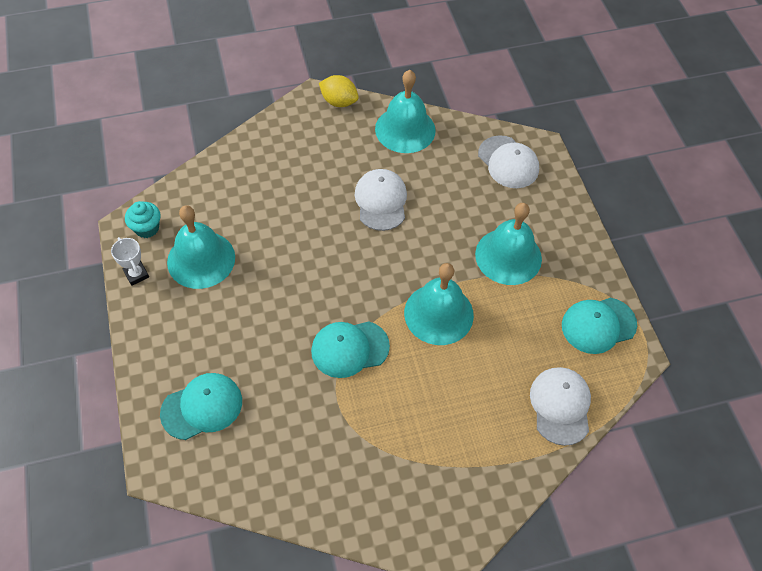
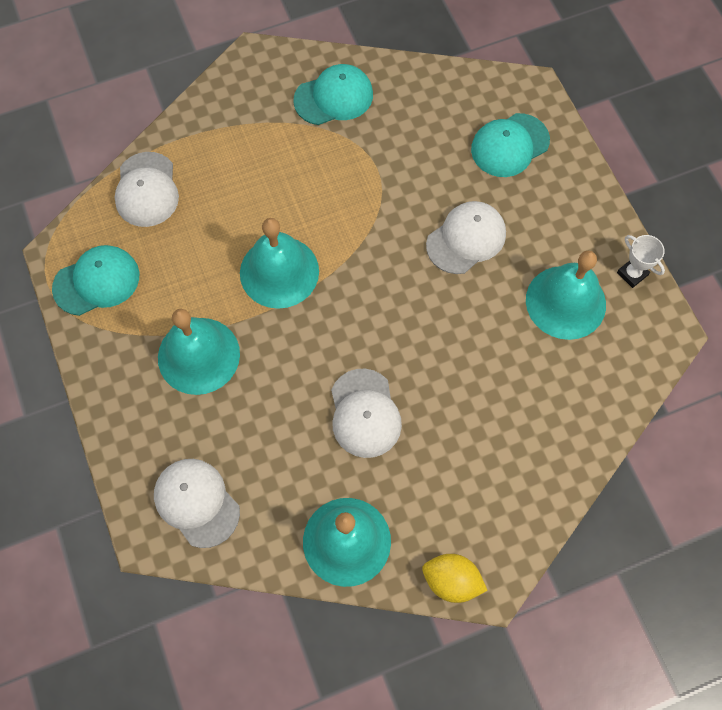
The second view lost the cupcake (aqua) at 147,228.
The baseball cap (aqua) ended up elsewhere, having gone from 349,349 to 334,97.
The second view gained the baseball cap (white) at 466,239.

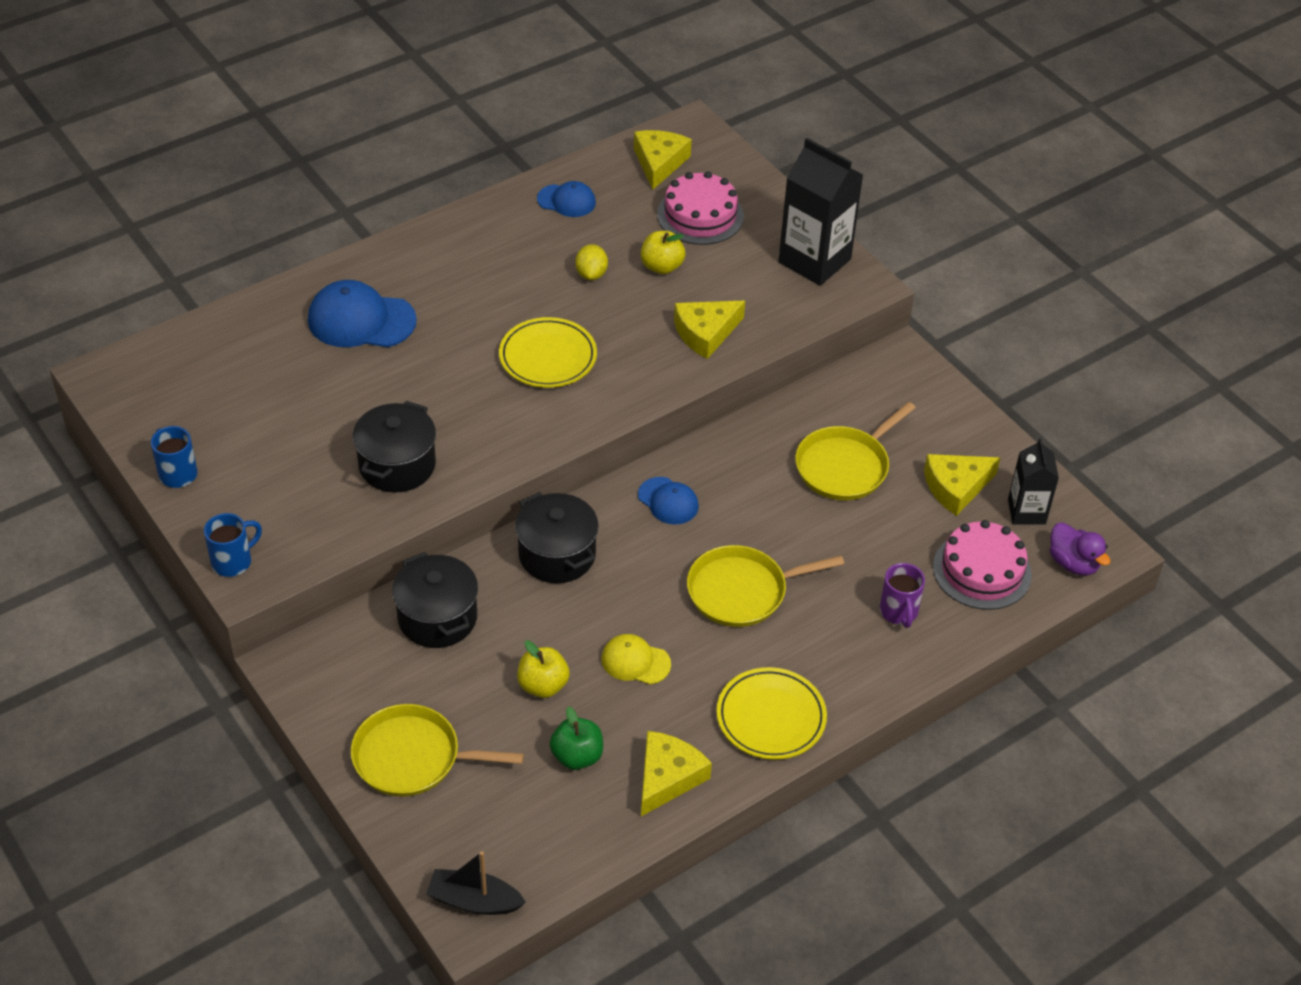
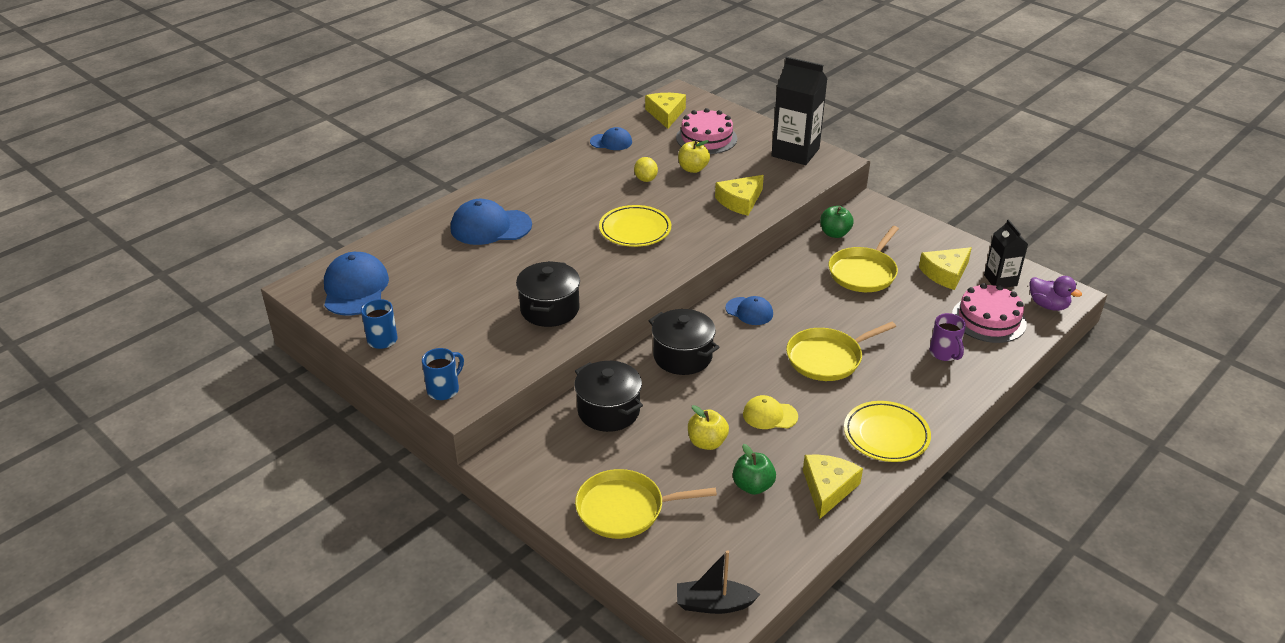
The second view gained the baseball cap (blue) at 355,288.
The second view gained the toy apple (leaf-green) at 834,233.

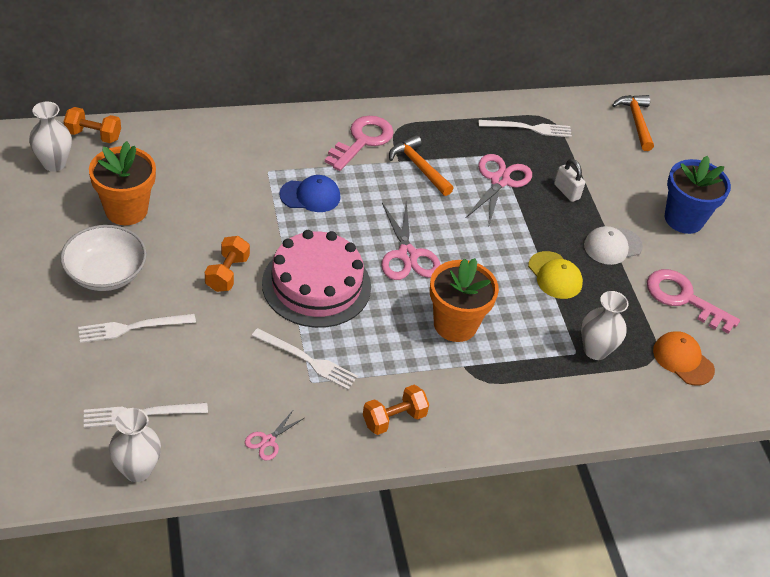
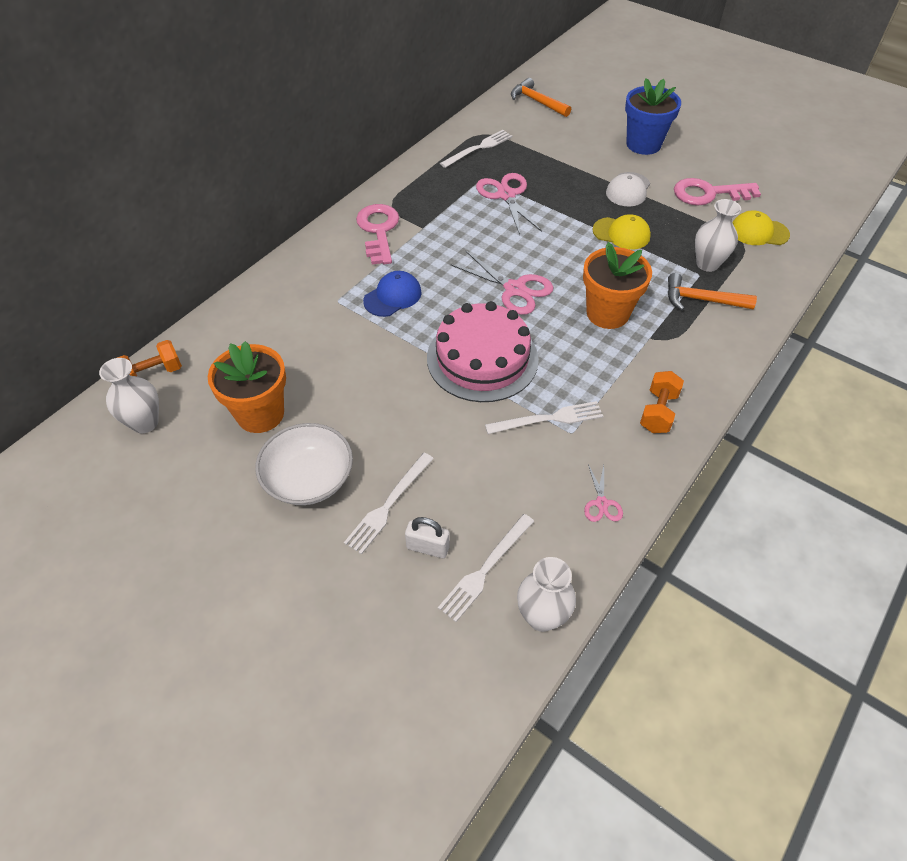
The second view lost the hand weight (orange-coloured) at 227,273.
The carpenter's hammer (orange-coloured) ended up elsewhere, having gone from 419,167 to 701,300.
The padlock (white) ended up elsewhere, having gone from 566,191 to 428,547.
What was the baseball cap (orange-coloured) at 683,360 turned into the baseball cap (golden) at 758,232.

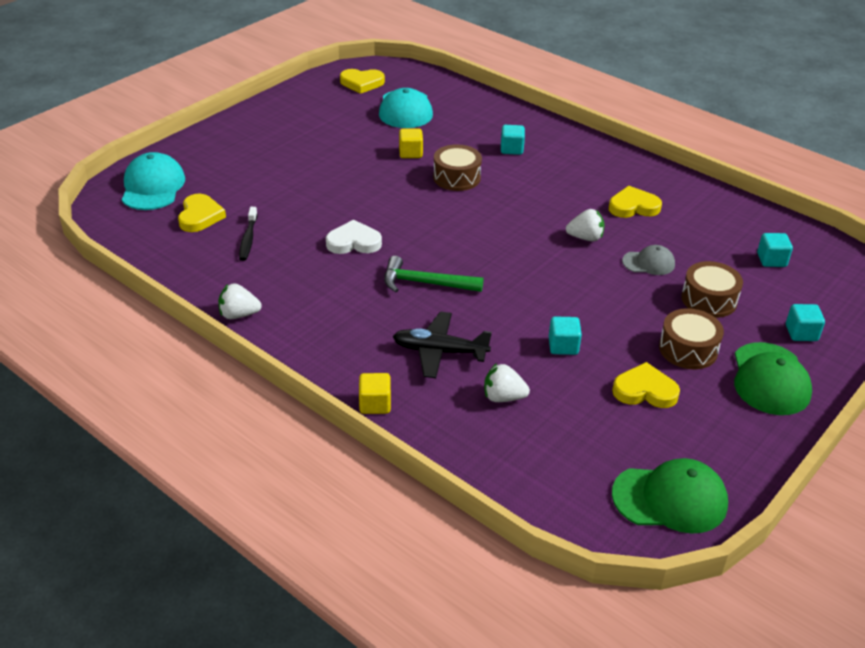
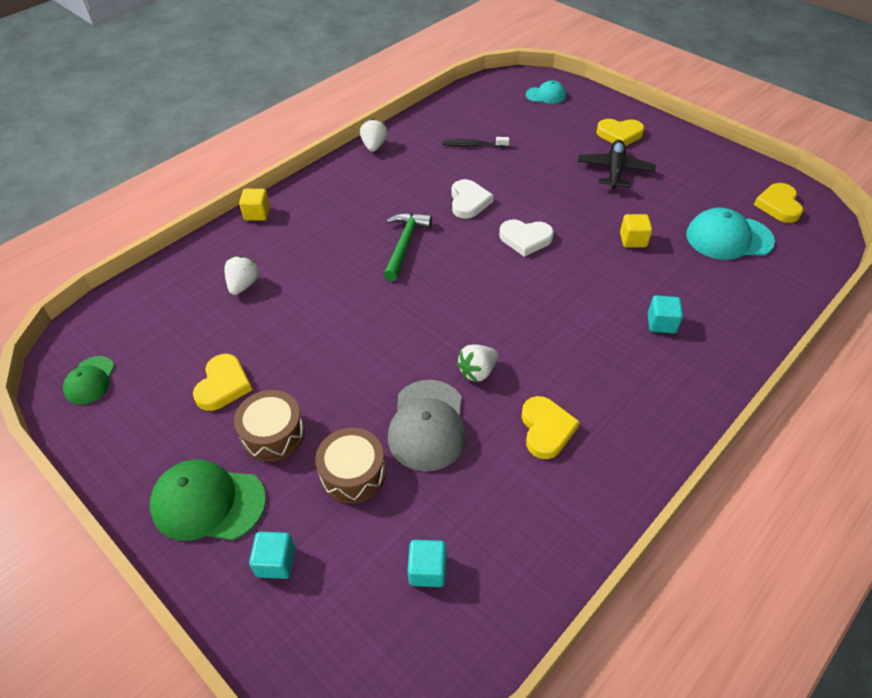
The size of the baseball cap (aqua) at 153,187 changed by a factor of 0.59.
The heart (golden) ended up elsewhere, having gone from 200,216 to 619,134.
The toy plane (black) ended up elsewhere, having gone from 439,351 to 614,170.
The second view lost the snare drum (russet) at 456,177.
The second view lost the block (aqua) at 563,346.
The berry (white) at 585,238 ended up facing another way, 45 degrees clockwise from before.
The size of the baseball cap (leaf-green) at 670,499 changed by a factor of 0.59.
The size of the baseball cap (gray) at 648,263 changed by a factor of 1.70.
The second view gained the heart (white) at 525,239.

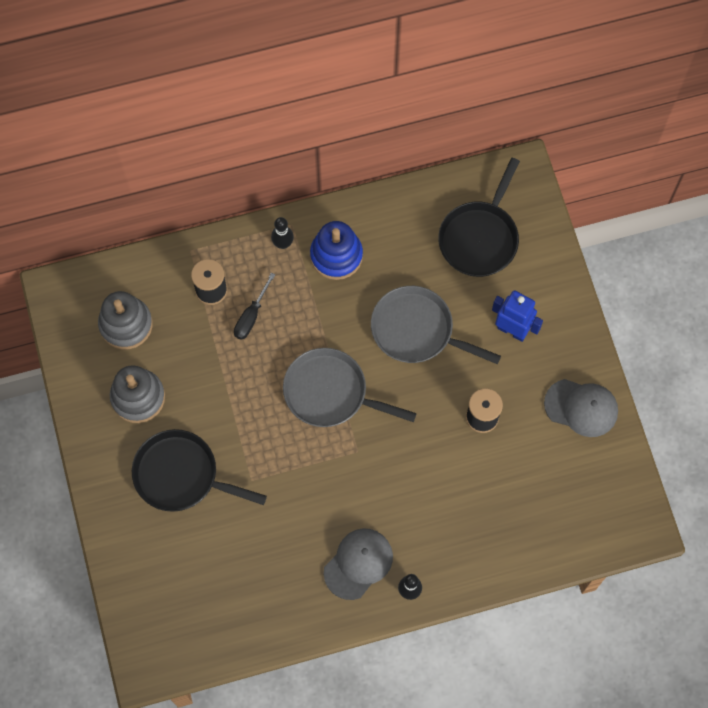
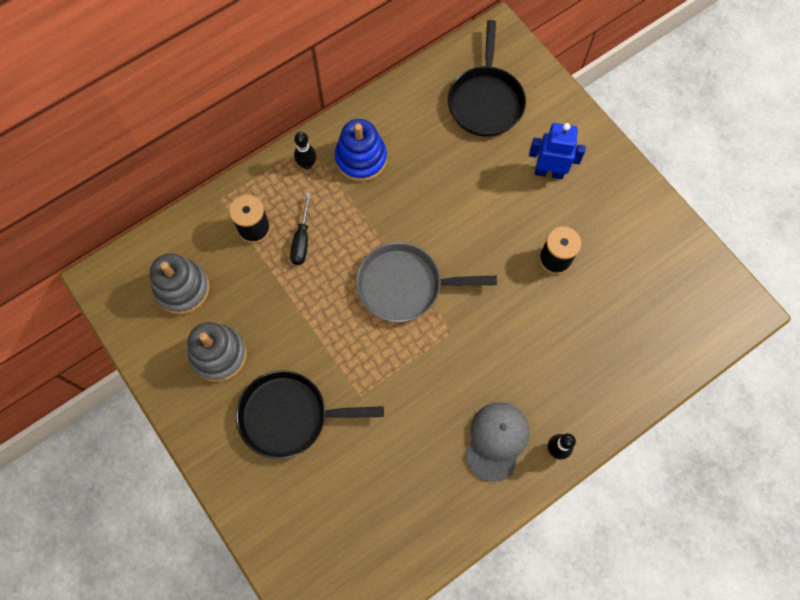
The second view lost the frying pan (gray) at 417,330.
The second view lost the baseball cap (gray) at 581,408.

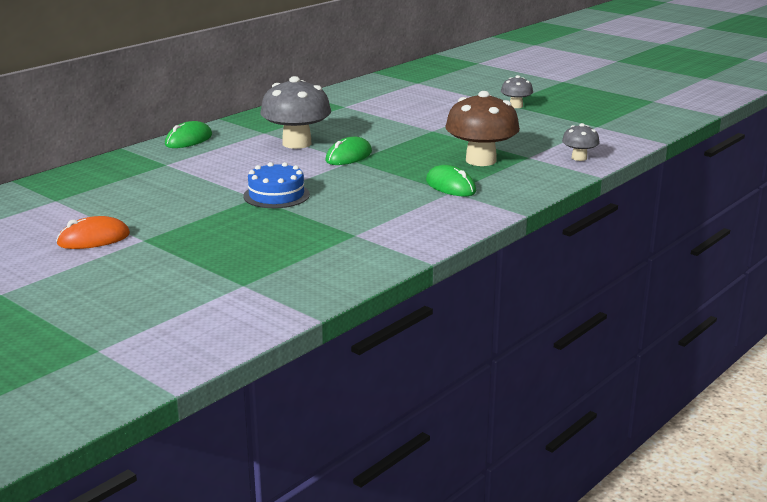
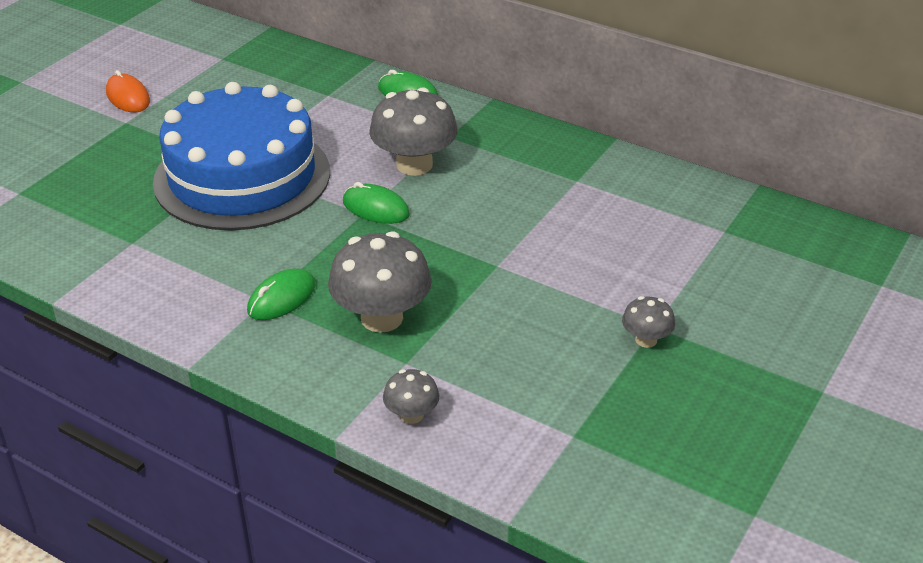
The size of the layer cake (blue) at 276,195 changed by a factor of 2.40.
What was the mushroom (russet) at 481,160 turned into the mushroom (gray) at 381,318.

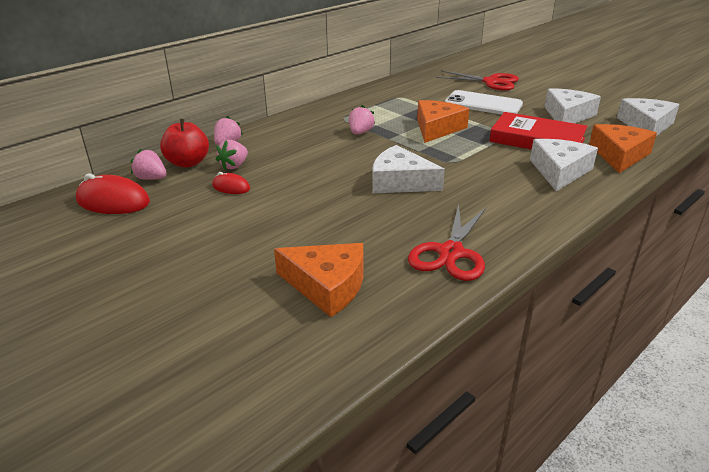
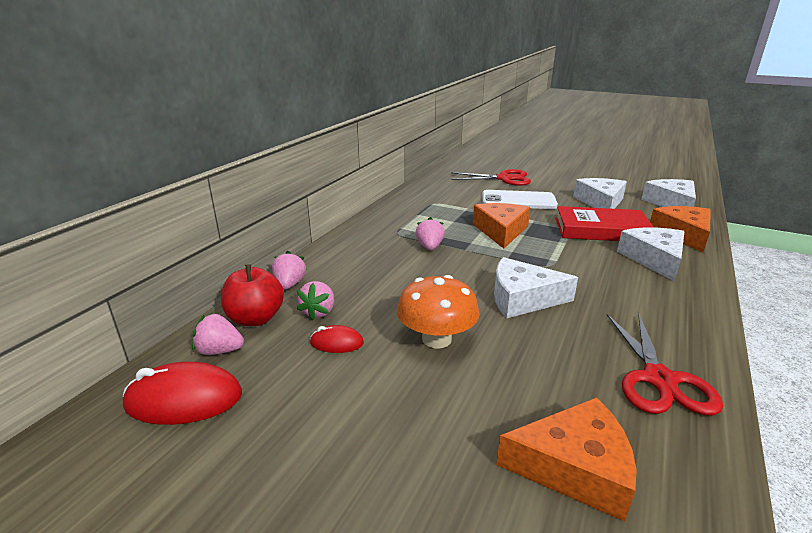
The second view gained the mushroom (orange-coloured) at 436,339.

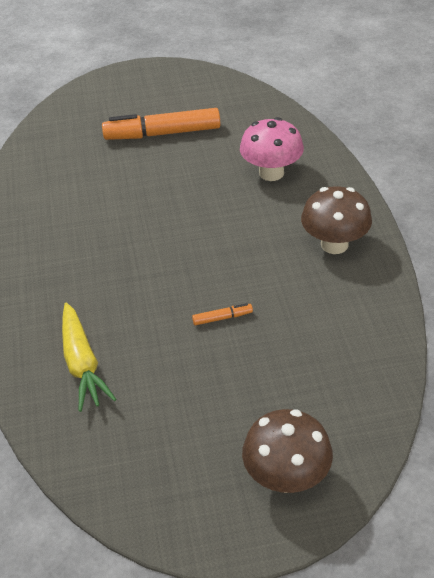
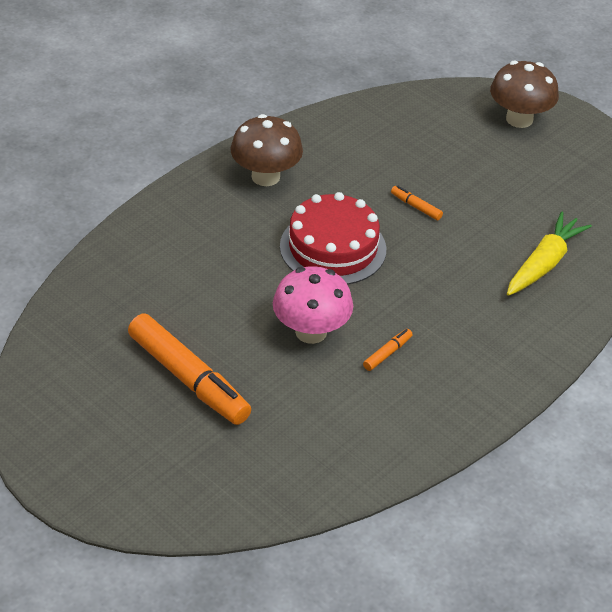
The mushroom (rose-pink) ended up elsewhere, having gone from 271,173 to 311,332.
The second view gained the layer cake (crimson) at 333,248.
The second view gained the marker (orange-coloured) at 387,353.

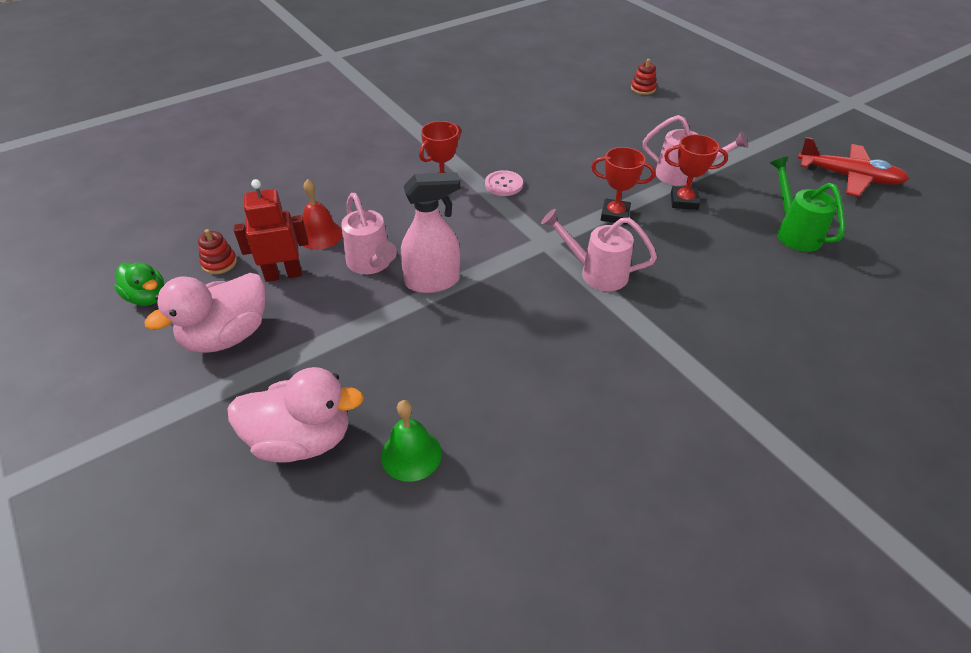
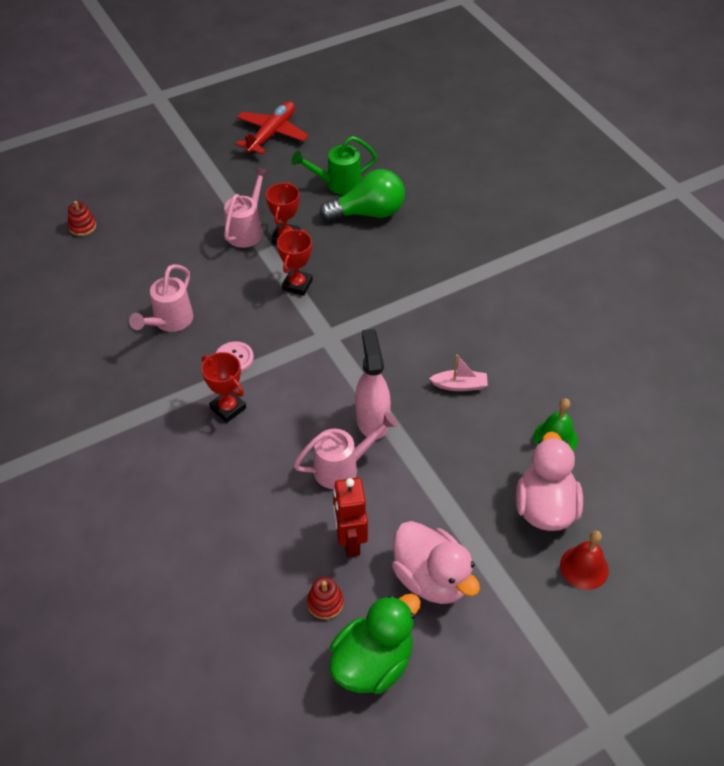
The size of the toy duck (leaf-green) at 147,297 changed by a factor of 1.65.
The hand bell (crimson) ended up elsewhere, having gone from 320,235 to 584,567.
The watering can (rose-pink) ended up elsewhere, having gone from 596,273 to 169,322.
The second view gained the bulb (leaf-green) at 368,213.
The second view gained the sailboat (rose-pink) at 459,385.

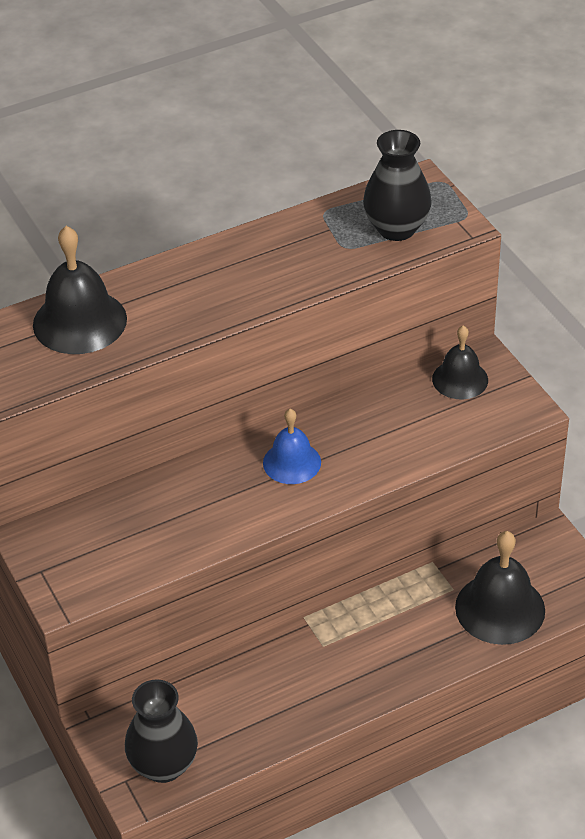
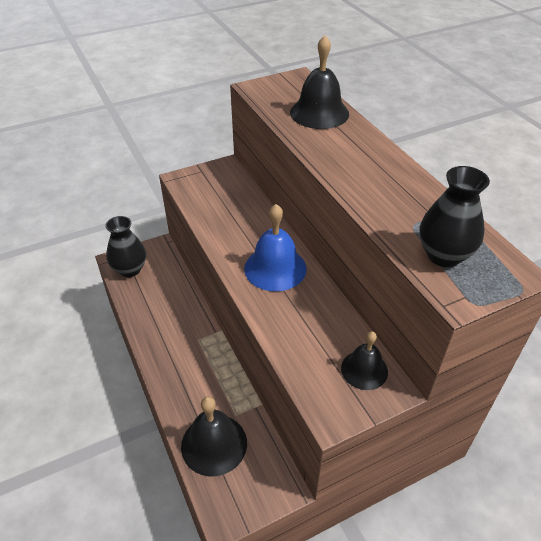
The size of the hand bell (blue) at 292,462 changed by a factor of 1.57.

